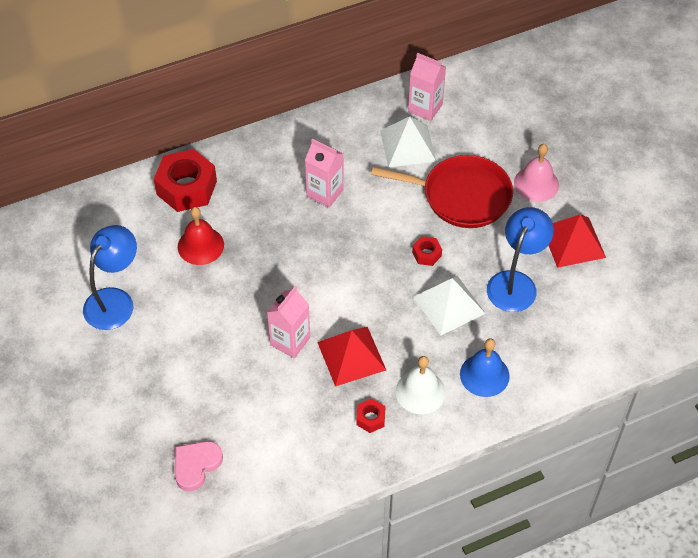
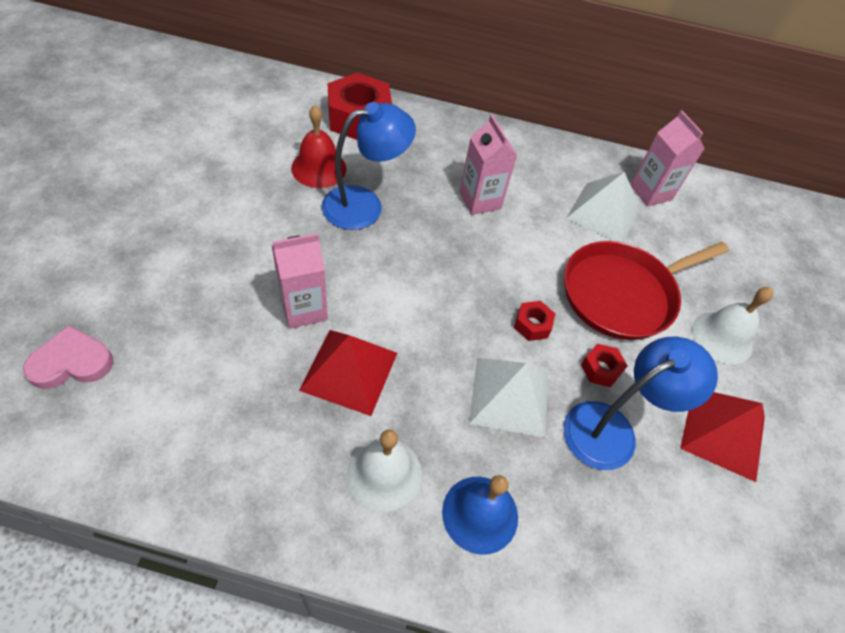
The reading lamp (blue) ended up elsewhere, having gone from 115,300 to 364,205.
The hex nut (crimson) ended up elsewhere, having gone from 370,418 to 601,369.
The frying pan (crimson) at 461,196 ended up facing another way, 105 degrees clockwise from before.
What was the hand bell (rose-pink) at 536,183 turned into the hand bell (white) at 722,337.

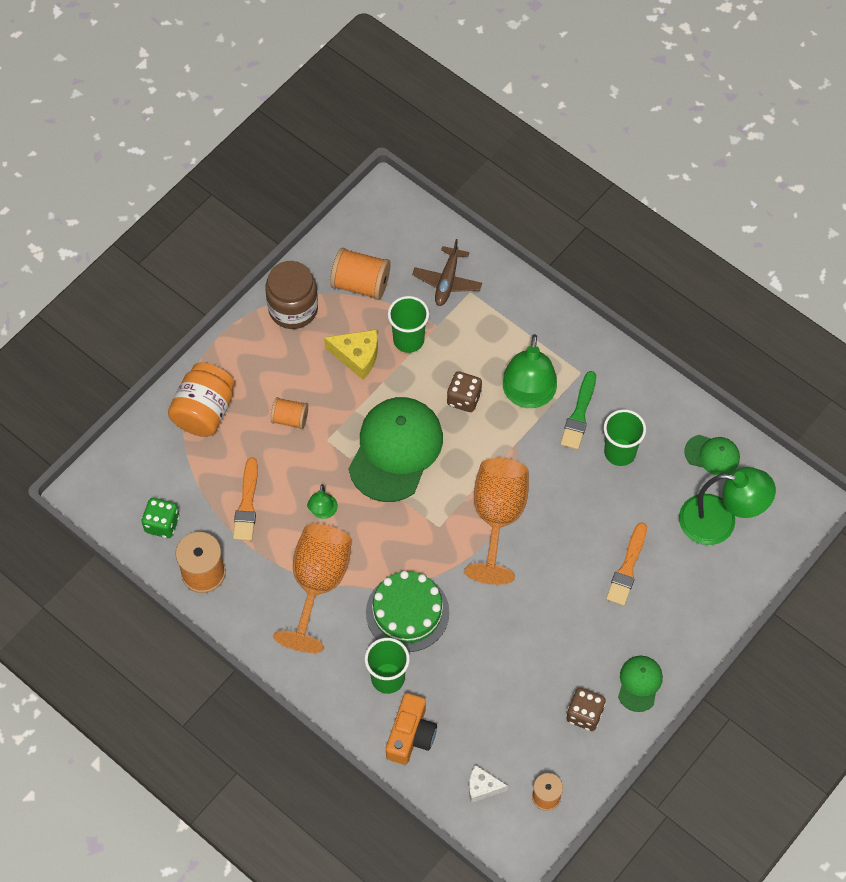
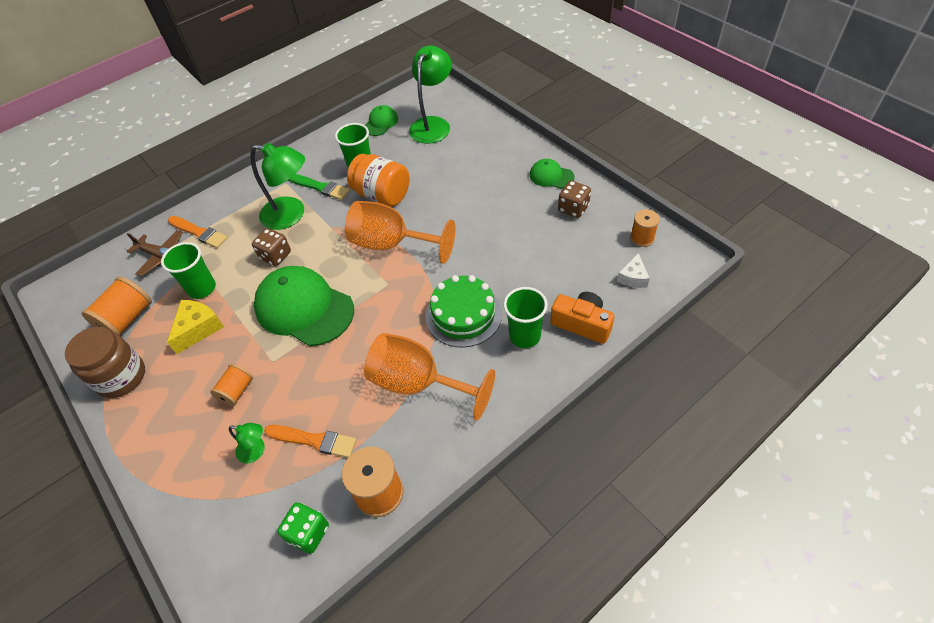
The jar (orange-coloured) ended up elsewhere, having gone from 204,411 to 382,195.
The reading lamp (leaf-green) ended up elsewhere, having gone from 323,512 to 256,451.
The brush (orange-coloured) ended up elsewhere, having gone from 627,568 to 199,233.

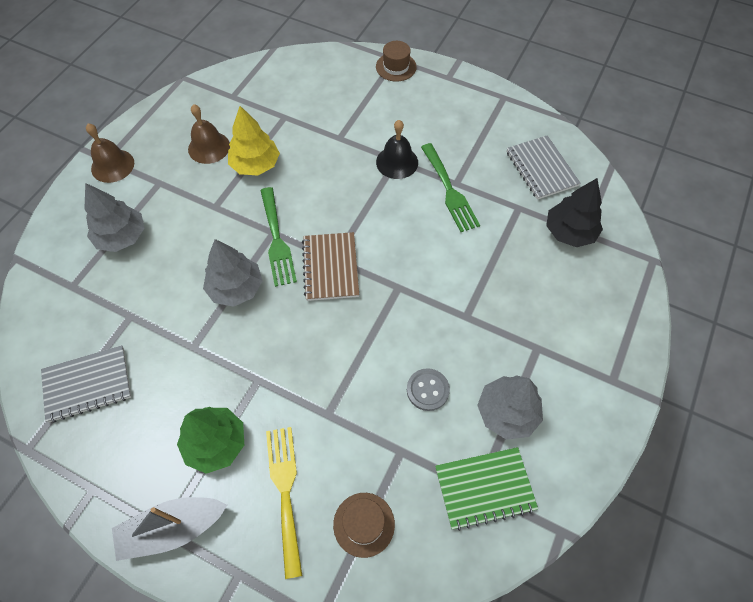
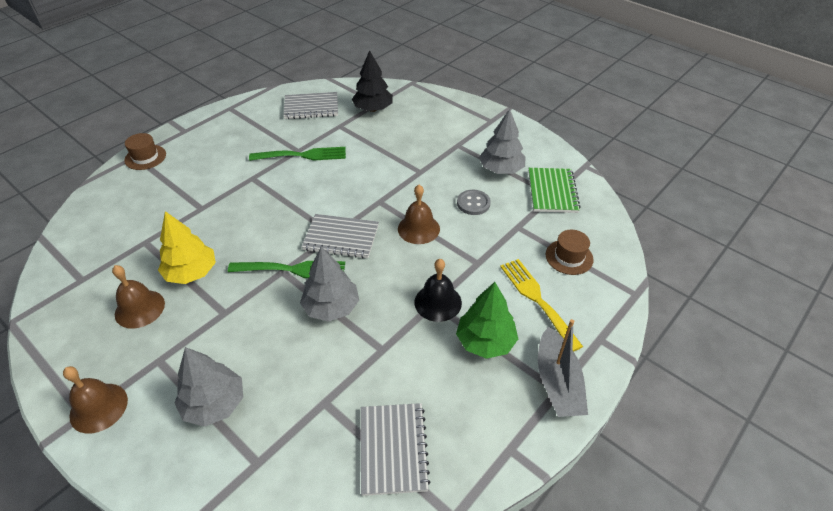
The table fork (golden) at 285,491 ended up facing another way, 60 degrees clockwise from before.
What was the notepad (russet) at 330,267 turned into the notepad (gray) at 341,238.
The hand bell (black) ended up elsewhere, having gone from 397,162 to 438,302.
The second view gained the hand bell (russet) at 418,228.

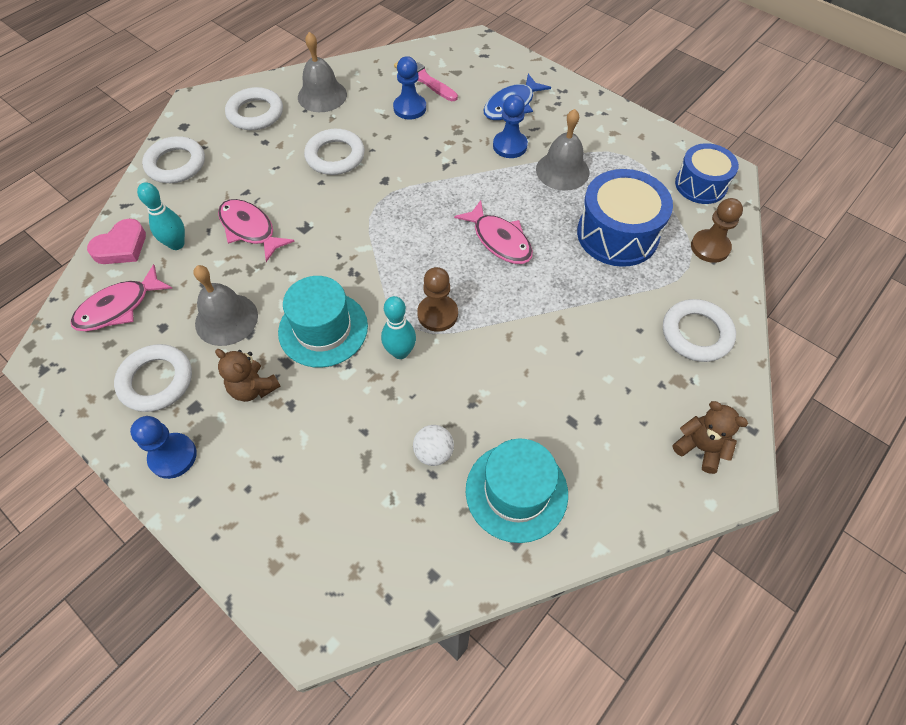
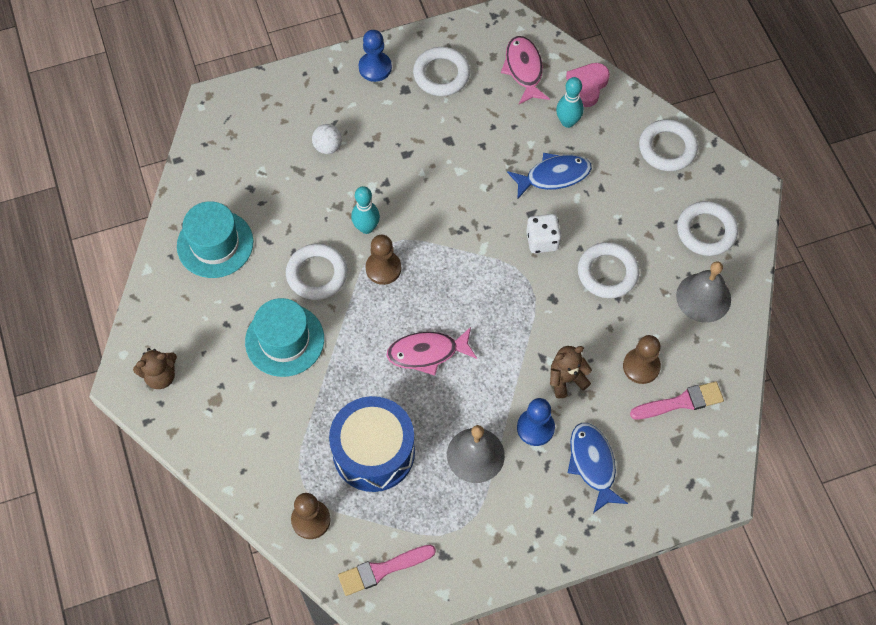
The heart (rose-pink) at 121,247 ended up facing another way, 45 degrees clockwise from before.
The second view lost the hand bell (gray) at 226,319.
The teddy bear (russet) ended up elsewhere, having gone from 253,388 to 566,379.
What was the fish figure (rose-pink) at 250,229 turned into the fish figure (blue) at 553,176.
The top hat (aqua) ended up elsewhere, having gone from 323,329 to 284,340.
What was the game pawn (blue) at 410,108 turned into the game pawn (russet) at 641,366.
The sphere (white) ended up elsewhere, having gone from 433,453 to 328,147.
The torus (white) ended up elsewhere, having gone from 696,333 to 317,274.
Where the snare drum (blue) stood at 701,185, the brush (rose-pink) came to stand at 382,570.
The second view gained the game die (white) at 542,241.

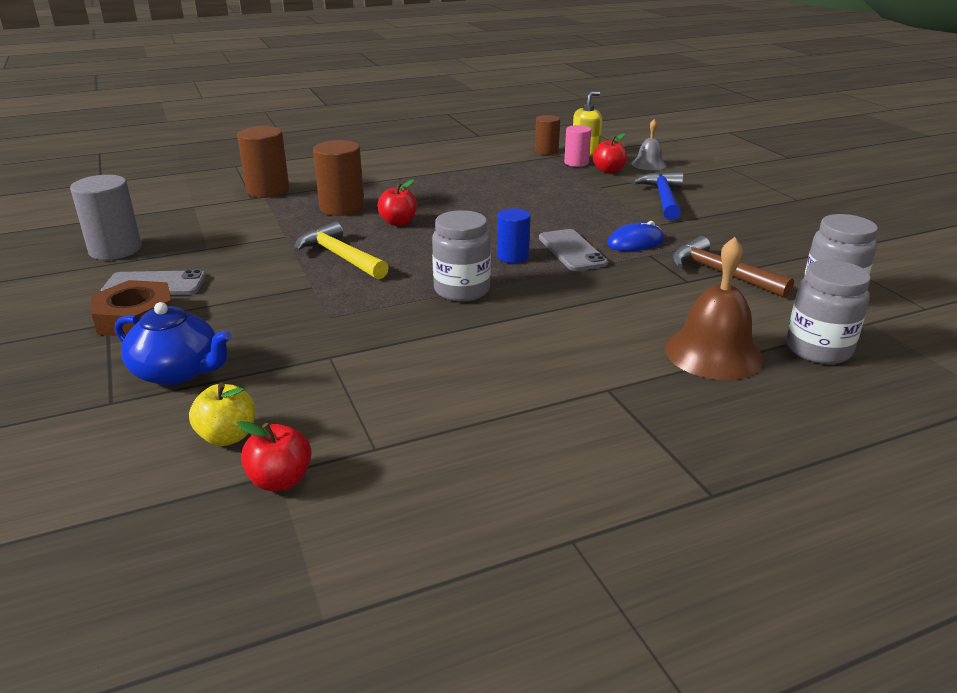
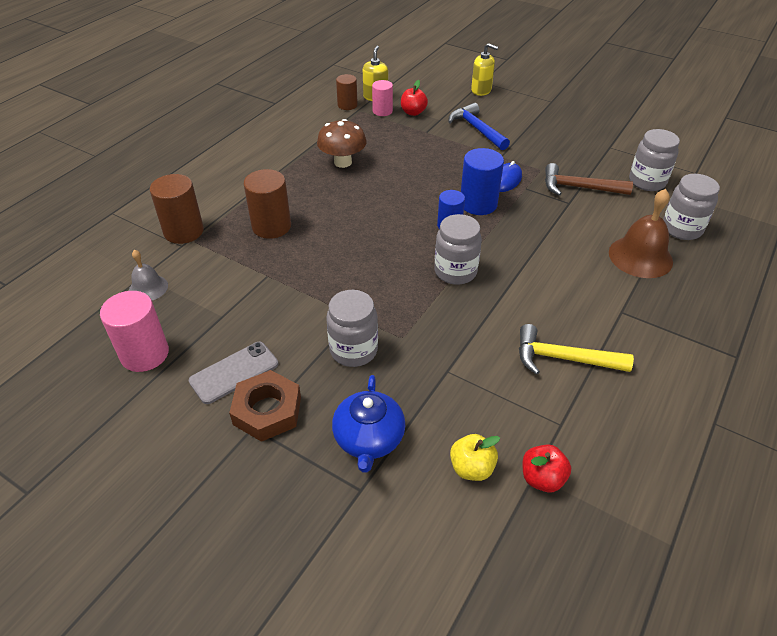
What was the solid cylinder (gray) at 115,250 turned into the solid cylinder (rose-pink) at 145,354.
The tea pot (blue) at 178,372 ended up facing another way, 105 degrees clockwise from before.
The carpenter's hammer (golden) ended up elsewhere, having gone from 340,256 to 563,358.
The second view lost the toy apple (crimson) at 398,222.
Where the smartphone (gray) stood at 572,250, the solid cylinder (blue) came to stand at 478,204.
The hand bell (gray) ended up elsewhere, having gone from 648,164 to 148,288.
The second view gained the mushroom (russet) at 343,162.
The second view gained the jar (gray) at 353,350.
The second view gained the soap dispenser (golden) at 481,90.

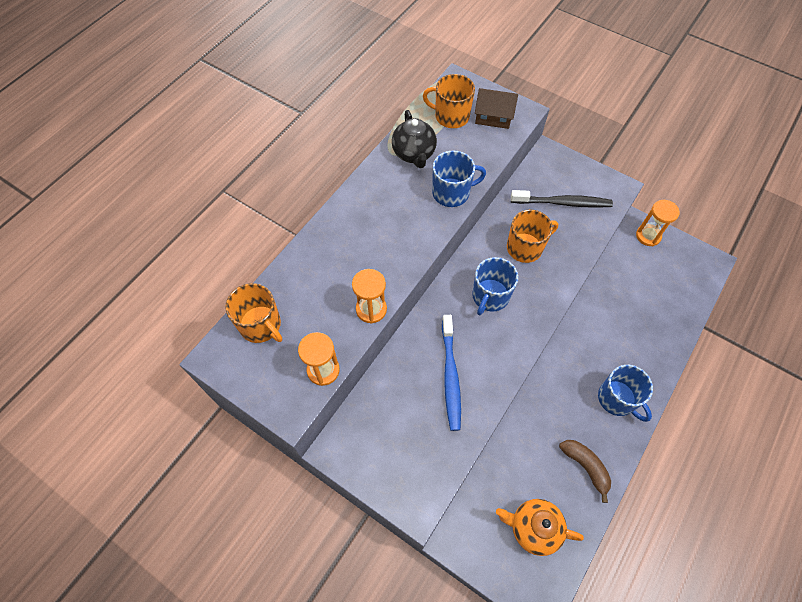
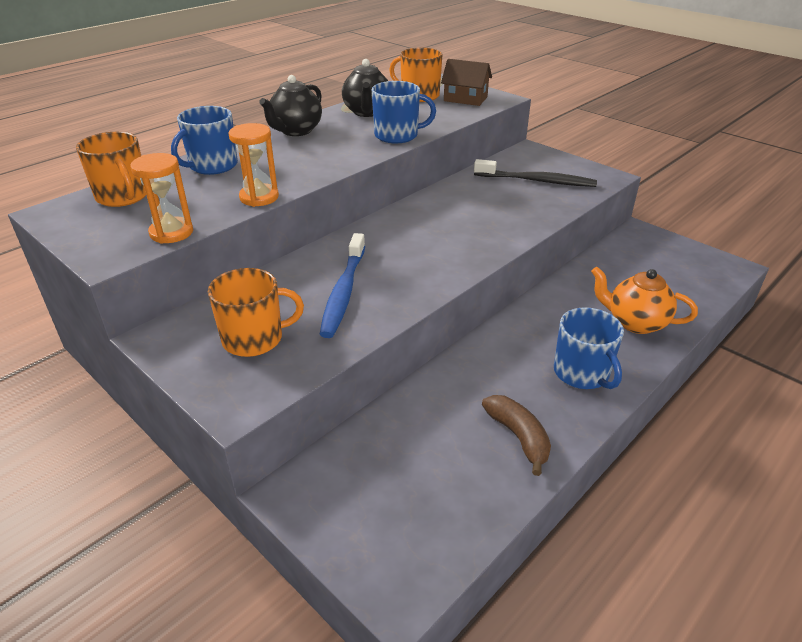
The coffee mug (blue) ended up elsewhere, having gone from 490,296 to 212,166.
The tea pot (orange-coloured) ended up elsewhere, having gone from 533,528 to 635,322.
The coffee mug (orange-coloured) ended up elsewhere, having gone from 525,247 to 254,339.
The second view lost the sand timer (orange-coloured) at 648,236.
The second view gained the tea pot (black) at 296,131.

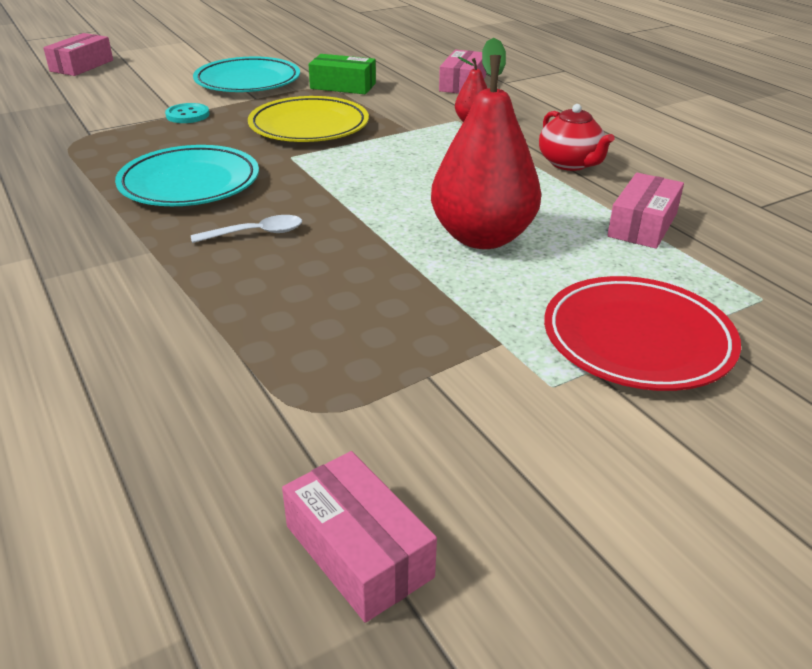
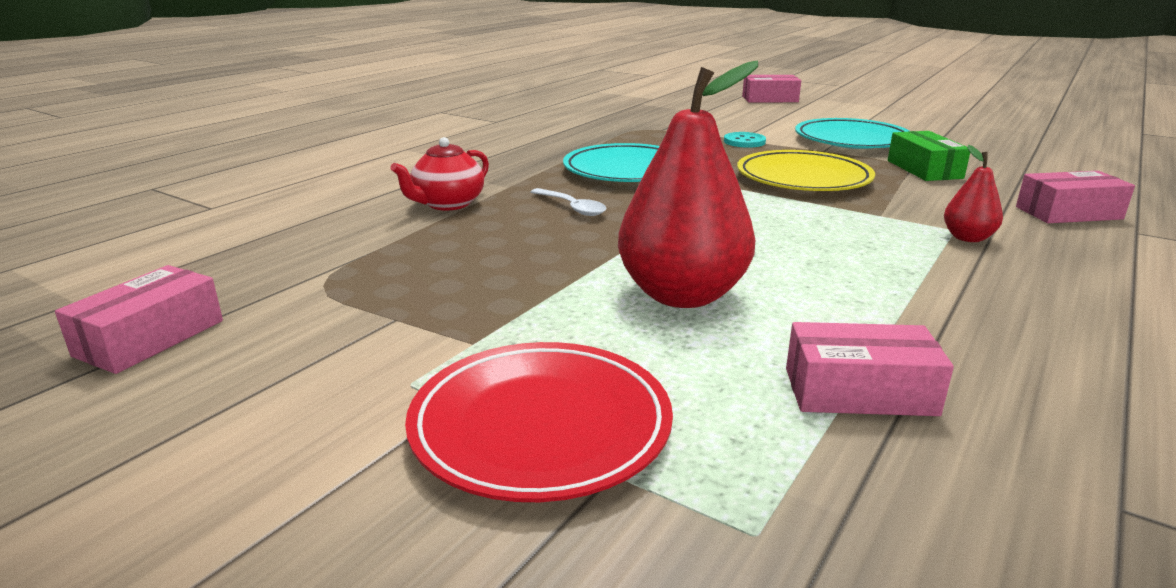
The tea pot (crimson) ended up elsewhere, having gone from 570,163 to 447,204.

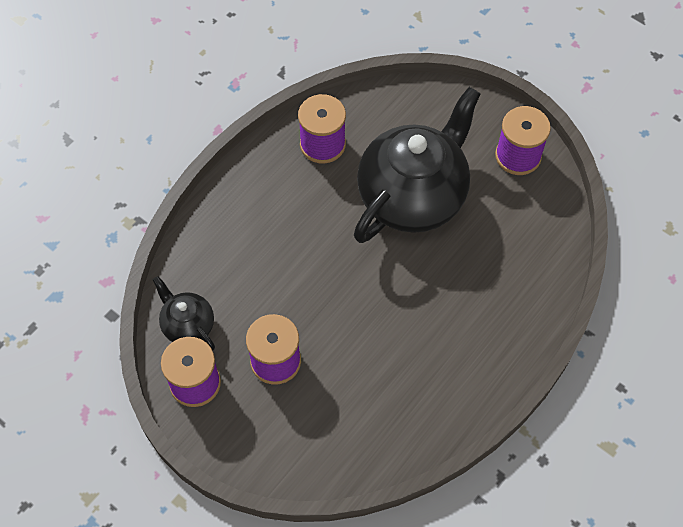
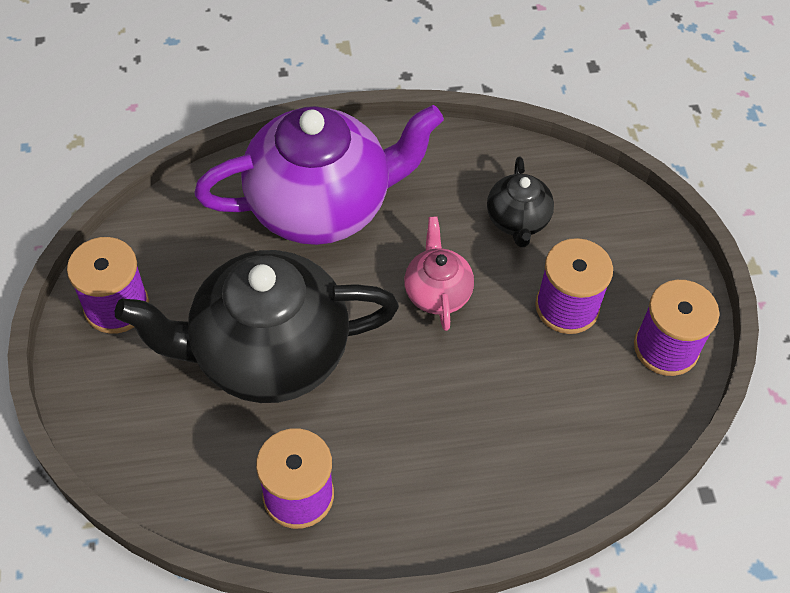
The tea pot (black) ended up elsewhere, having gone from 188,325 to 517,220.
The second view gained the tea pot (violet) at 321,205.
The second view gained the tea pot (rose-pink) at 437,292.

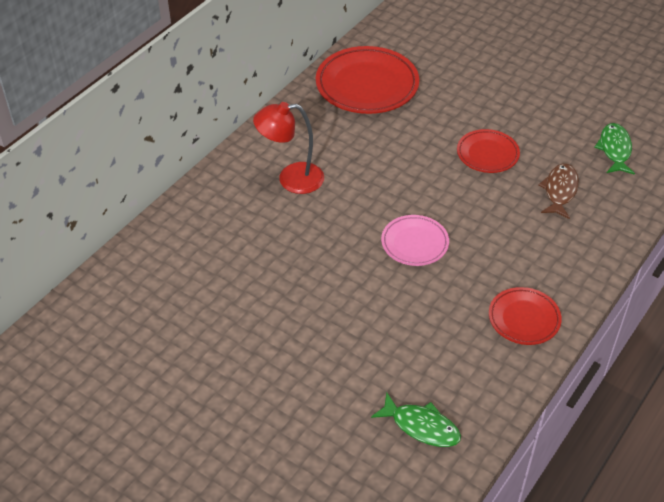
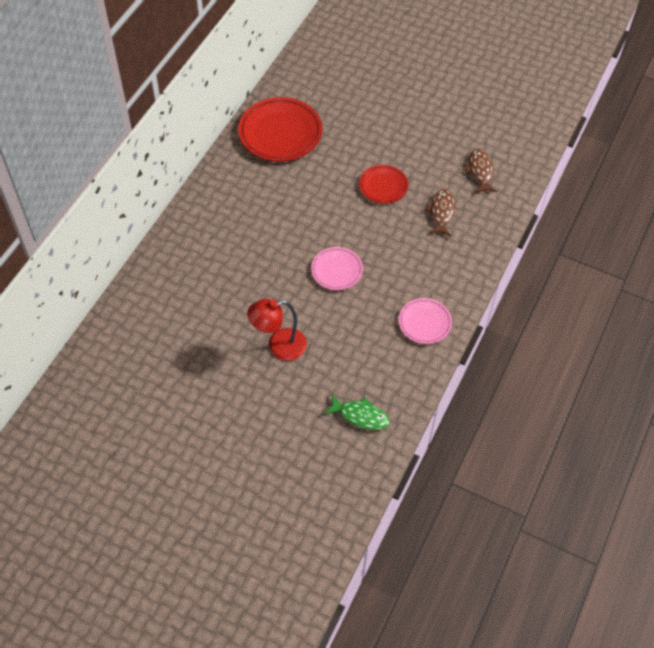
The reading lamp (crimson) ended up elsewhere, having gone from 291,179 to 279,346.
What was the dinner plate (crimson) at 524,319 turned into the dinner plate (rose-pink) at 424,323.
What was the fish figure (leaf-green) at 614,149 turned into the fish figure (russet) at 480,171.

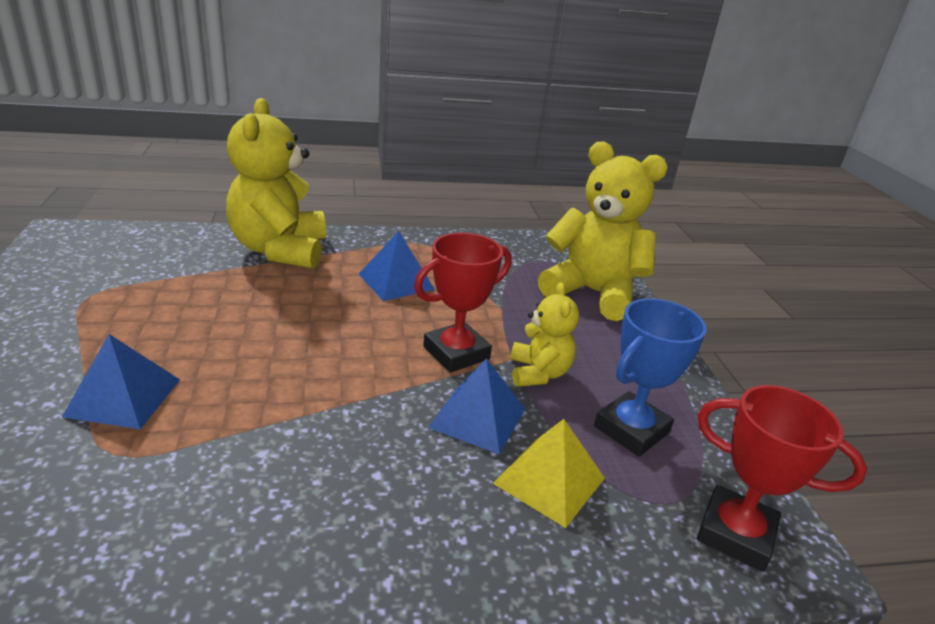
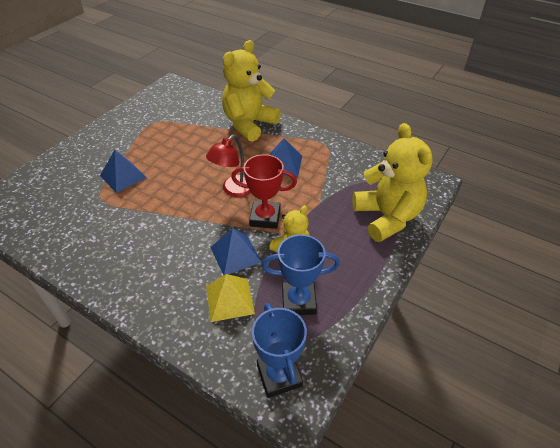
What was the award cup (crimson) at 735,533 turned into the award cup (blue) at 279,375.
The second view gained the reading lamp (crimson) at 234,190.

